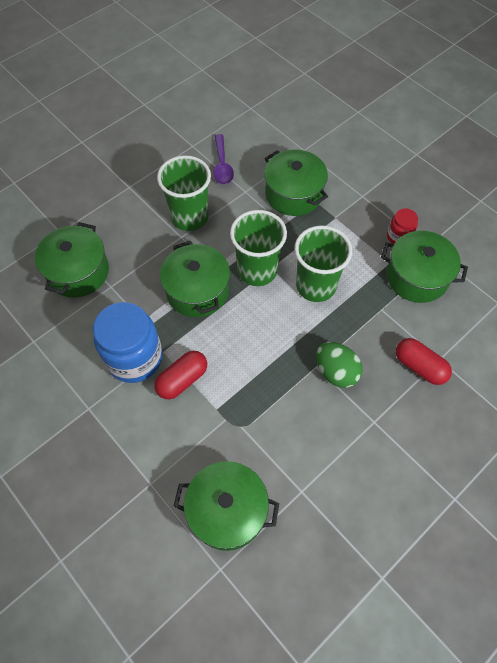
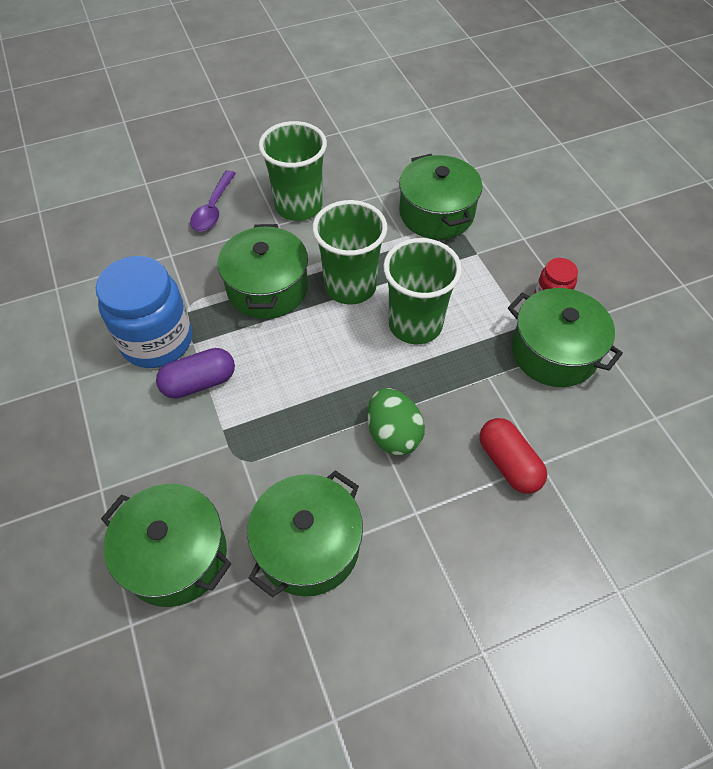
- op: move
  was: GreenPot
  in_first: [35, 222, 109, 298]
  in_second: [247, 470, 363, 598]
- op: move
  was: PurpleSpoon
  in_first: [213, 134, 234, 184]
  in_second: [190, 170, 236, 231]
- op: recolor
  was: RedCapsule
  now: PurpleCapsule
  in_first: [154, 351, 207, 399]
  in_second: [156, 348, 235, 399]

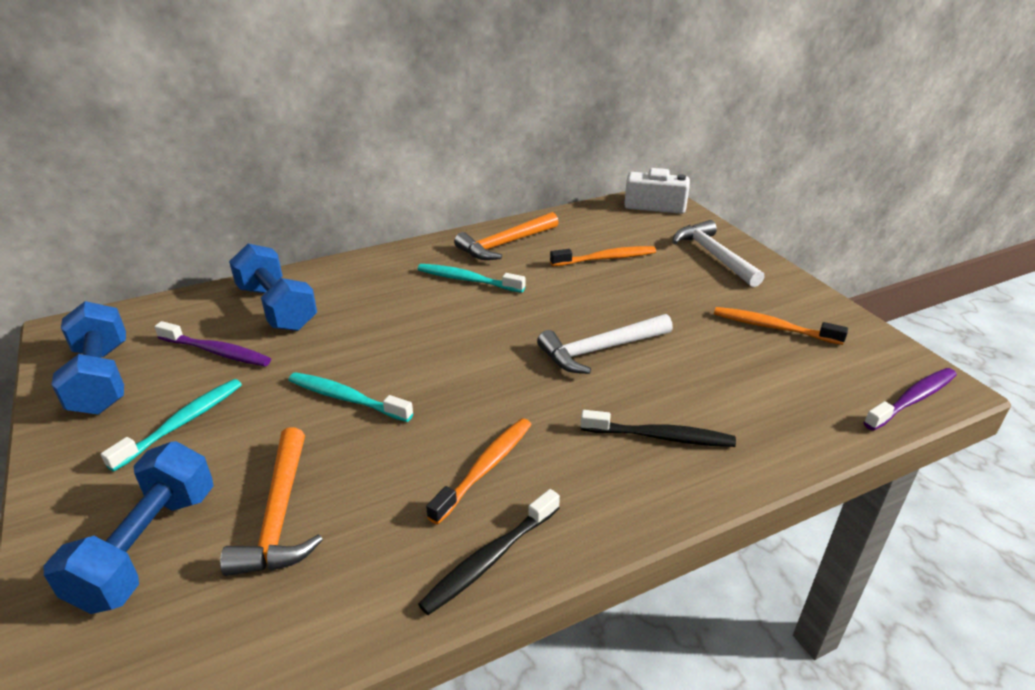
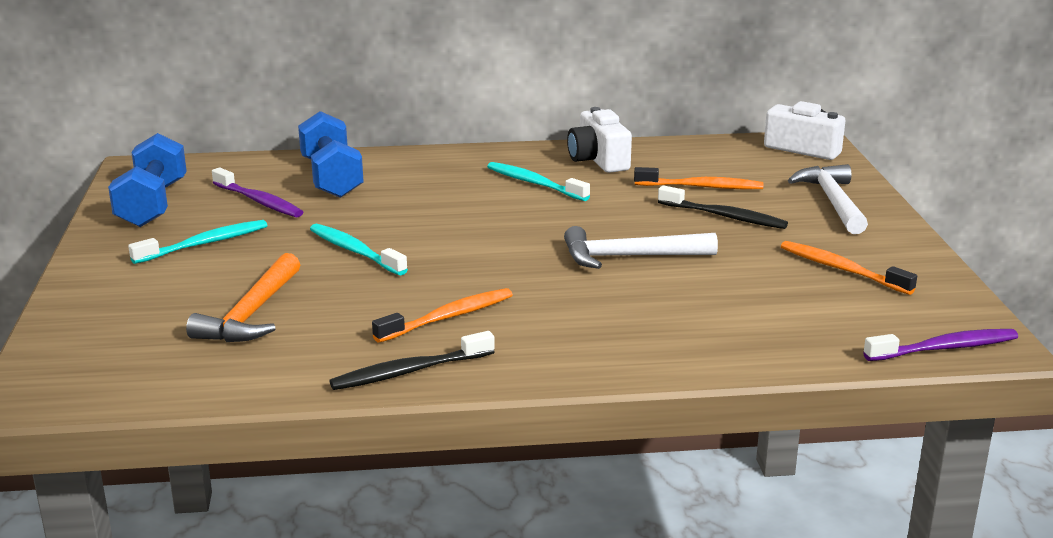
- op: delete
  was: BlueDumbbell
  in_first: [44, 441, 214, 614]
- op: move
  was: BlackToothbrush
  in_first: [581, 410, 736, 447]
  in_second: [658, 185, 788, 229]
- op: replace
  was: OrangeHammer
  now: WhiteCamera
  in_first: [454, 212, 559, 260]
  in_second: [567, 107, 632, 173]

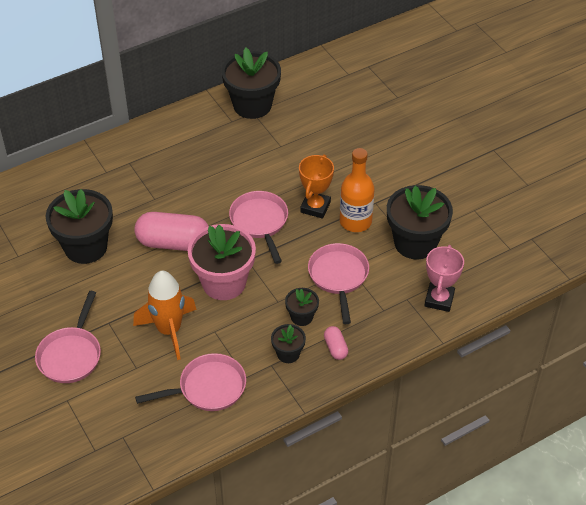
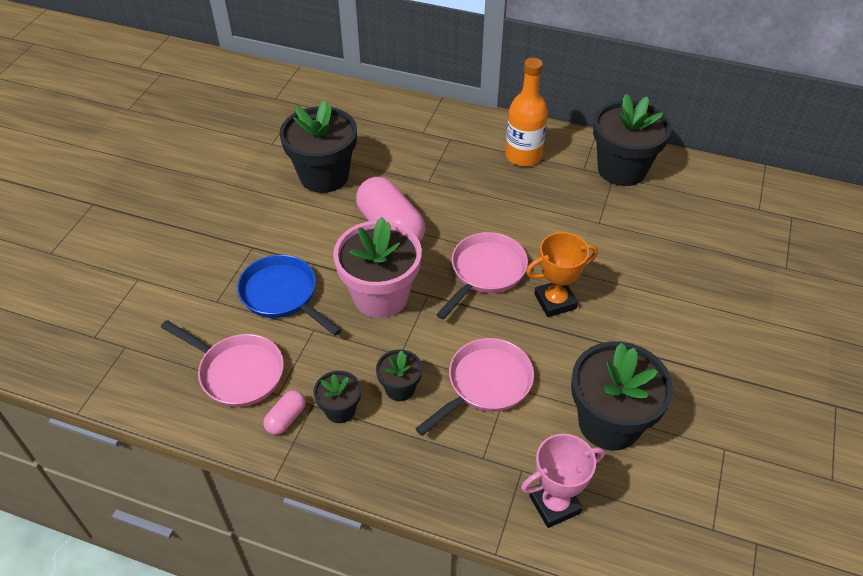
- op: delete
  was: PinkPan
  in_first: [35, 291, 101, 383]
- op: move
  was: PinkCapsule
  in_first: [324, 326, 348, 360]
  in_second: [264, 390, 306, 435]
- op: move
  was: OrangeBottle
  in_first: [340, 148, 374, 232]
  in_second: [505, 58, 548, 166]
- op: replace
  was: OrangeRocket
  now: BluePan
  in_first: [133, 271, 197, 360]
  in_second: [237, 255, 342, 336]

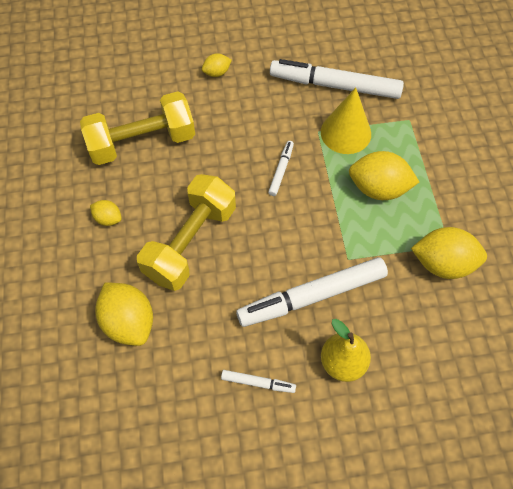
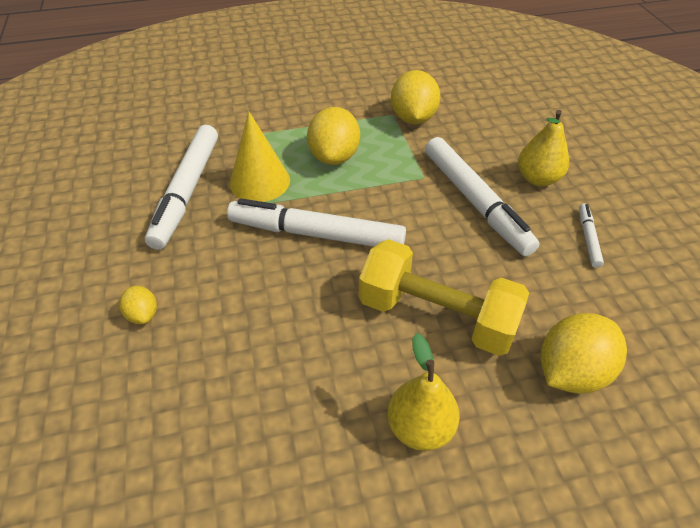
- op: delete
  was: YellowDumbbell
  in_first: [80, 91, 195, 165]
- op: replace
  was: YellowLemon
  now: YellowPear
  in_first: [90, 200, 122, 226]
  in_second: [387, 333, 460, 451]
- op: resize
  was: WhiteMarker
  in_first: [268, 141, 294, 196]
  in_second: [227, 198, 406, 247]
  ratio: 2.21

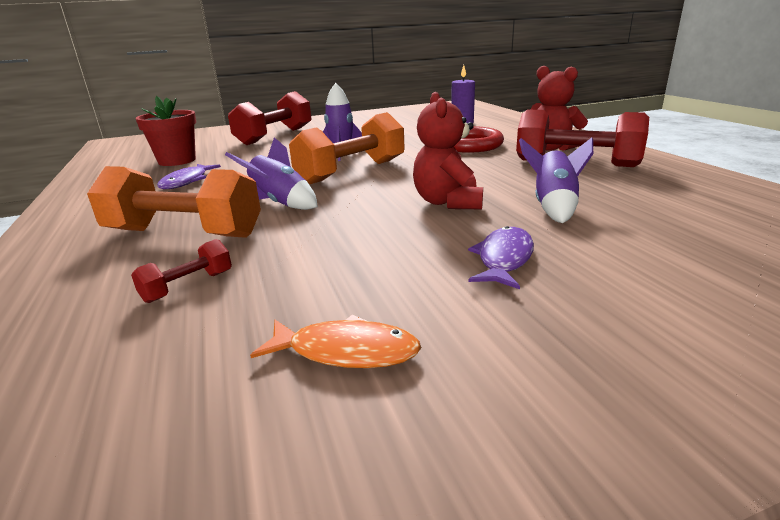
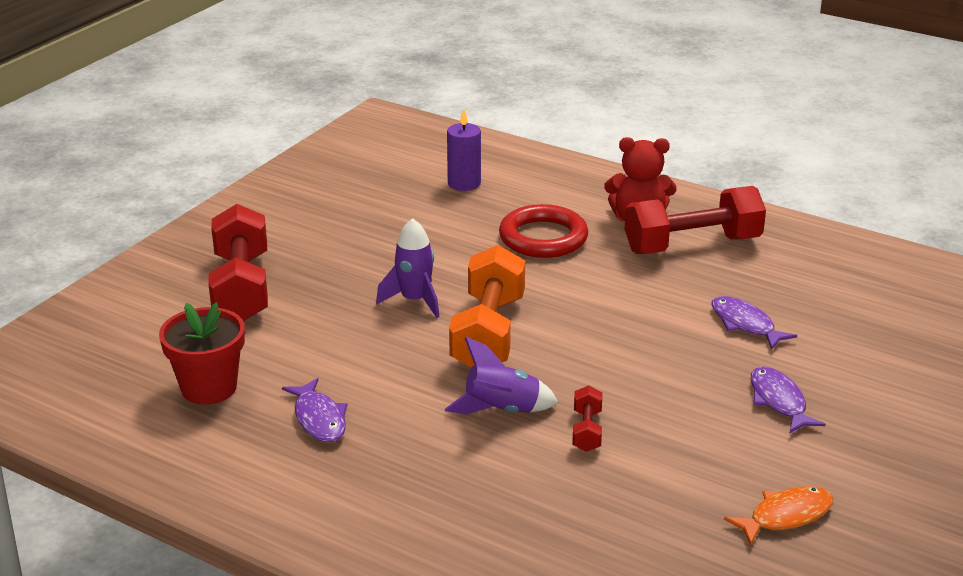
- op: delete
  was: OrangeDumbbell
  in_first: [87, 166, 261, 238]
- op: delete
  was: RedTeddyBear
  in_first: [413, 92, 483, 209]
- op: move
  was: RedDumbbell
  in_first: [131, 239, 232, 303]
  in_second: [572, 385, 602, 452]
- op: replace
  was: PurpleRocket
  now: PurpleFish
  in_first: [519, 137, 593, 223]
  in_second: [711, 296, 797, 350]

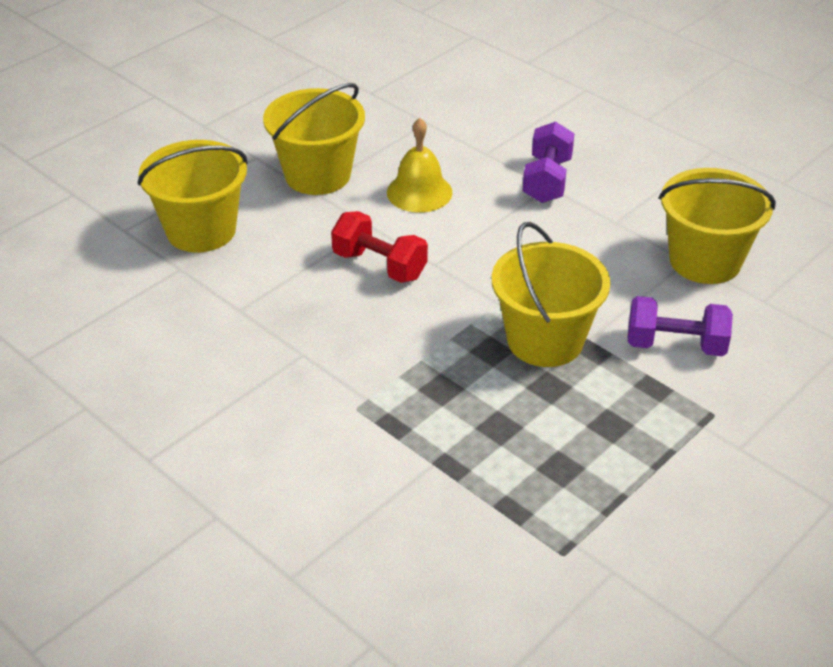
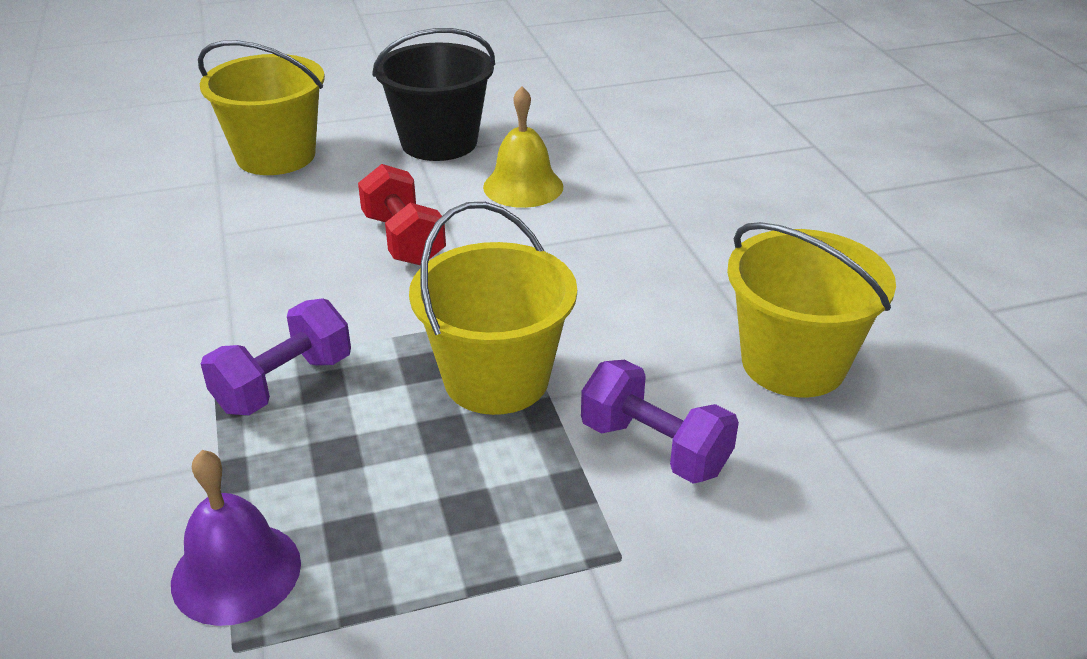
- op: insert
  now: PurpleBell
  in_second: [171, 450, 301, 626]
- op: move
  was: PurpleDumbbell
  in_first: [523, 121, 575, 203]
  in_second: [201, 298, 351, 415]
- op: recolor
  was: YellowBucket
  now: BlackBucket
  in_first: [263, 83, 365, 195]
  in_second: [372, 28, 495, 161]

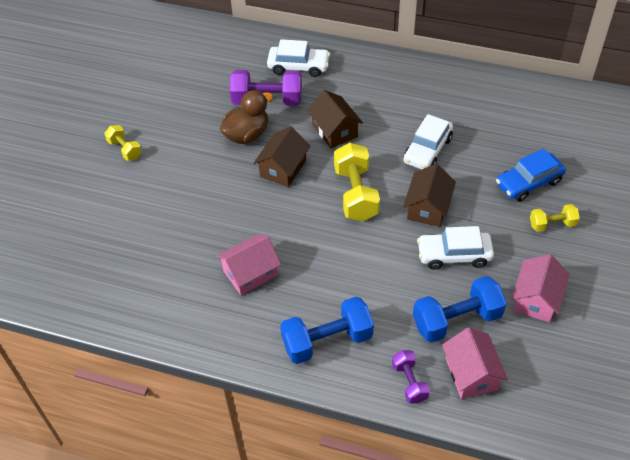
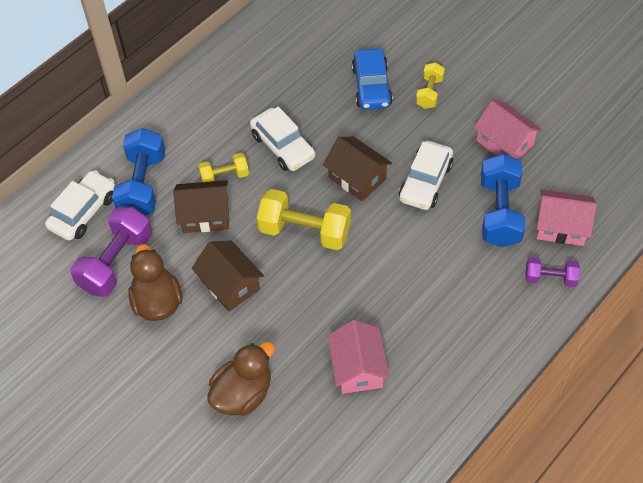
- op: insert
  now: BrownDuck
  in_second: [207, 342, 275, 416]
- op: move
  was: YellowDumbbell
  in_first: [104, 125, 142, 161]
  in_second: [198, 153, 249, 182]
- op: move
  was: BlueDumbbell
  in_first: [280, 296, 374, 364]
  in_second: [112, 128, 165, 216]

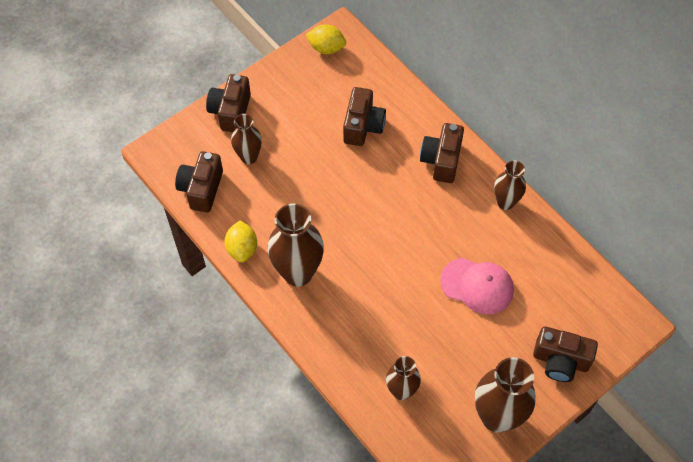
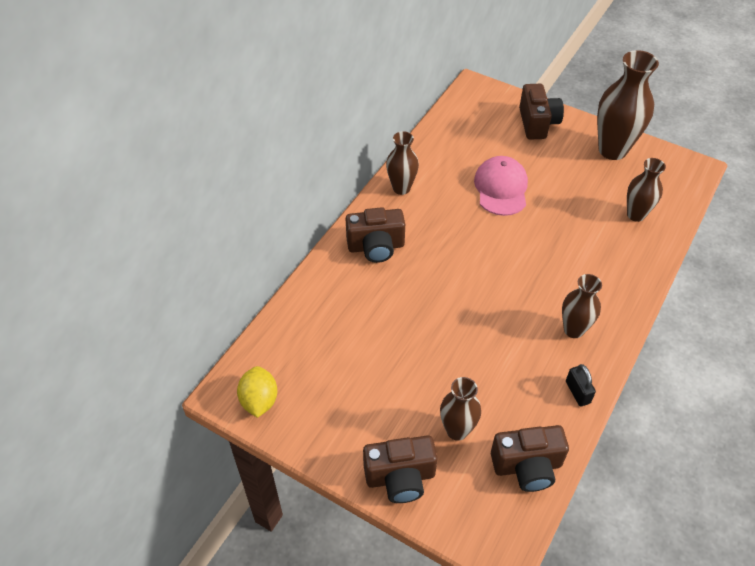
- op: delete
  was: BrownCamera
  in_first: [343, 87, 386, 146]
- op: replace
  was: YellowLemon
  now: BlackPadlock
  in_first: [225, 220, 257, 263]
  in_second: [566, 364, 596, 406]
- op: resize
  was: BrownVase
  in_first: [268, 204, 324, 286]
  in_second: [562, 274, 602, 338]
  ratio: 0.59

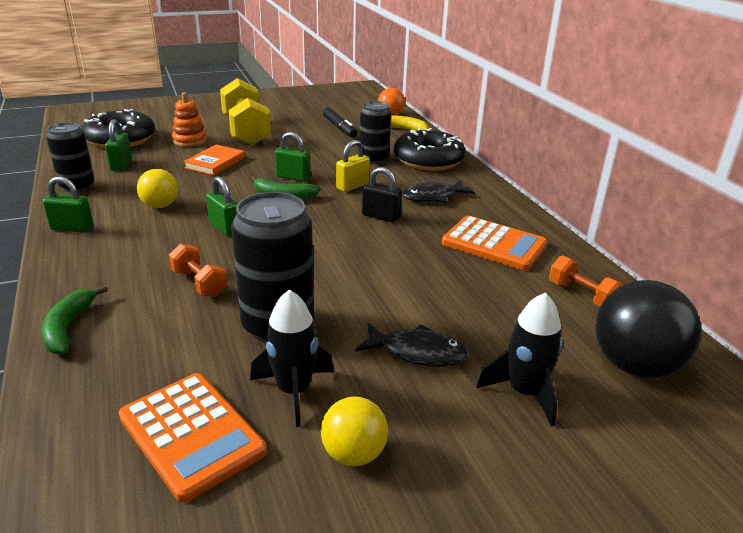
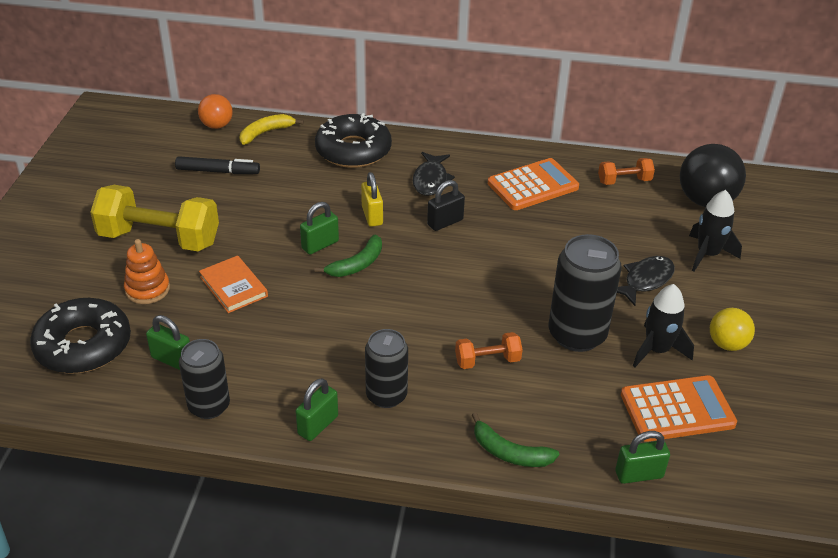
- op: delete
  was: YellowBall
  in_first: [137, 169, 178, 208]
- op: move
  was: GreenPadlock
  in_first: [206, 176, 238, 237]
  in_second: [615, 431, 670, 484]
- op: move
  was: BlackCan
  in_first: [360, 101, 391, 164]
  in_second: [365, 329, 408, 408]

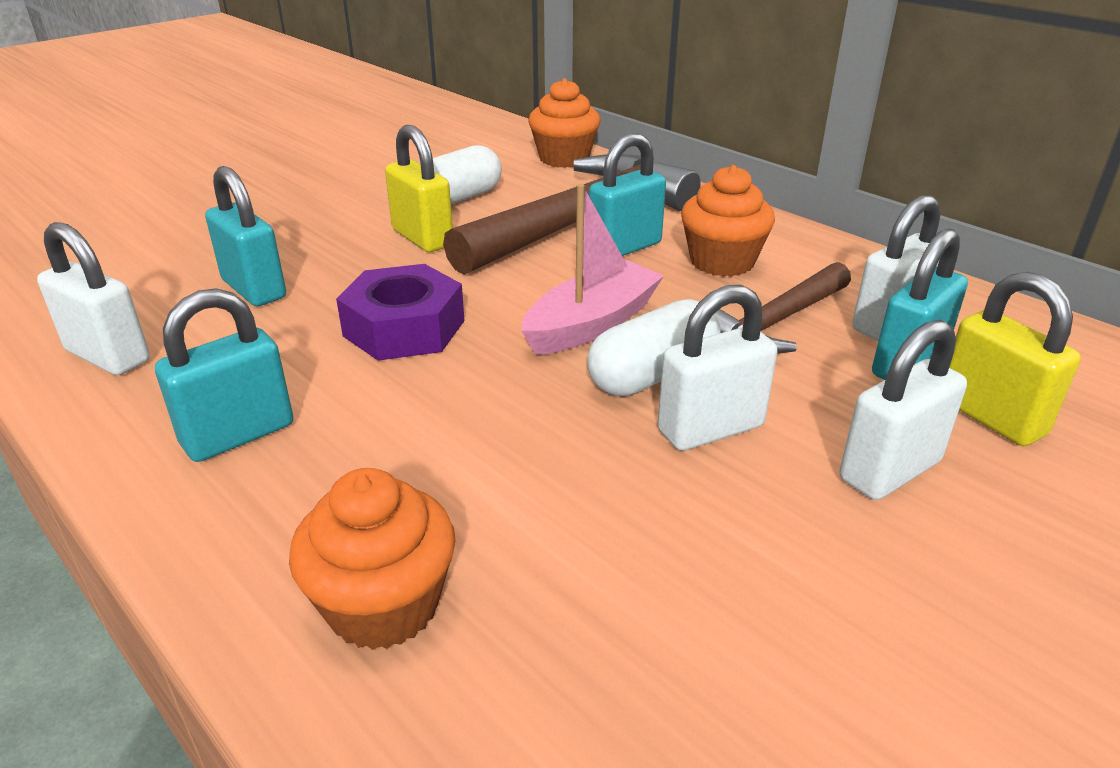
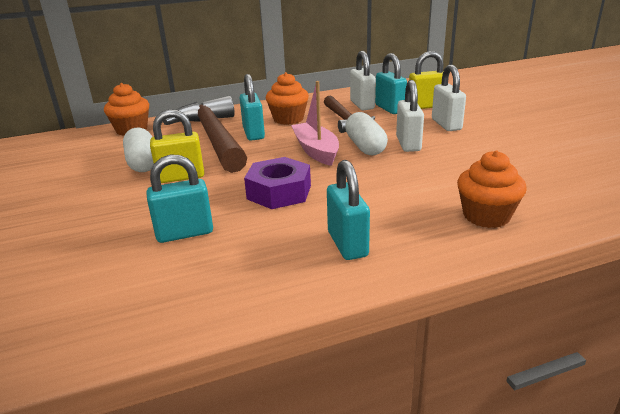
- op: delete
  was: WhitePadlock
  in_first: [37, 222, 150, 375]

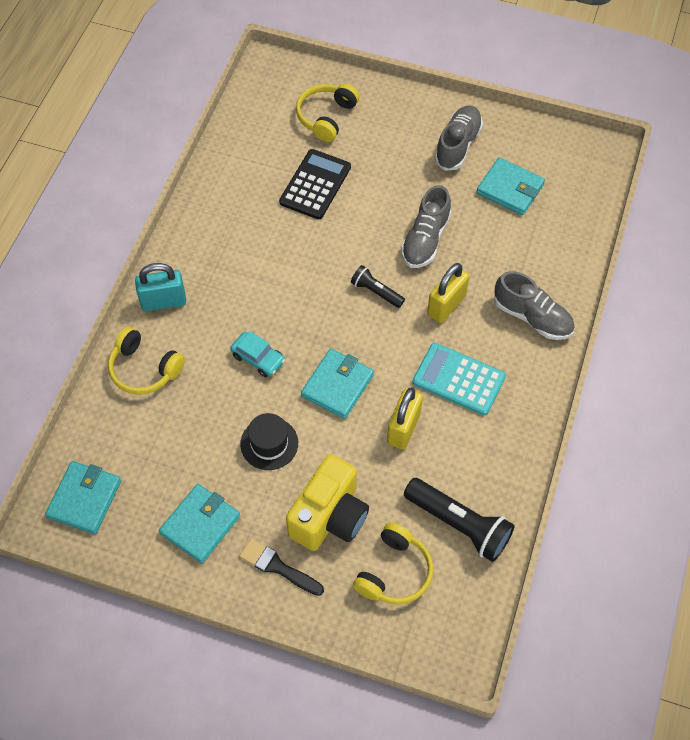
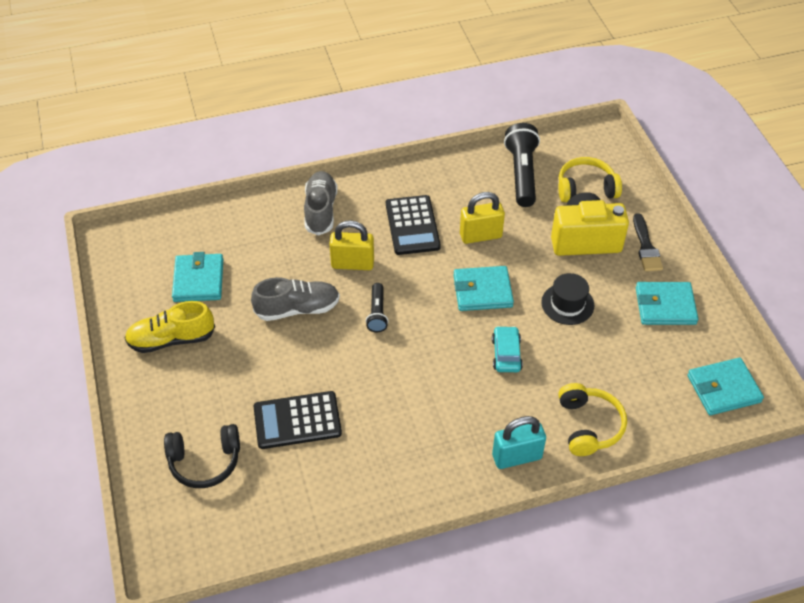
- op: recolor
  was: YellowHeadphones
  now: BlackHeadphones
  in_first: [296, 83, 360, 142]
  in_second: [164, 424, 240, 488]
- op: recolor
  was: TurquoiseCalculator
  now: BlackCalculator
  in_first: [413, 343, 506, 415]
  in_second: [386, 195, 441, 255]
- op: recolor
  was: GreyShoe
  now: YellowShoe
  in_first: [434, 105, 483, 171]
  in_second: [125, 301, 215, 353]
- op: rotate
  was: TurquoisePadlock
  in_first: [135, 263, 186, 311]
  in_second: [492, 416, 546, 469]
  clockwise: -60

